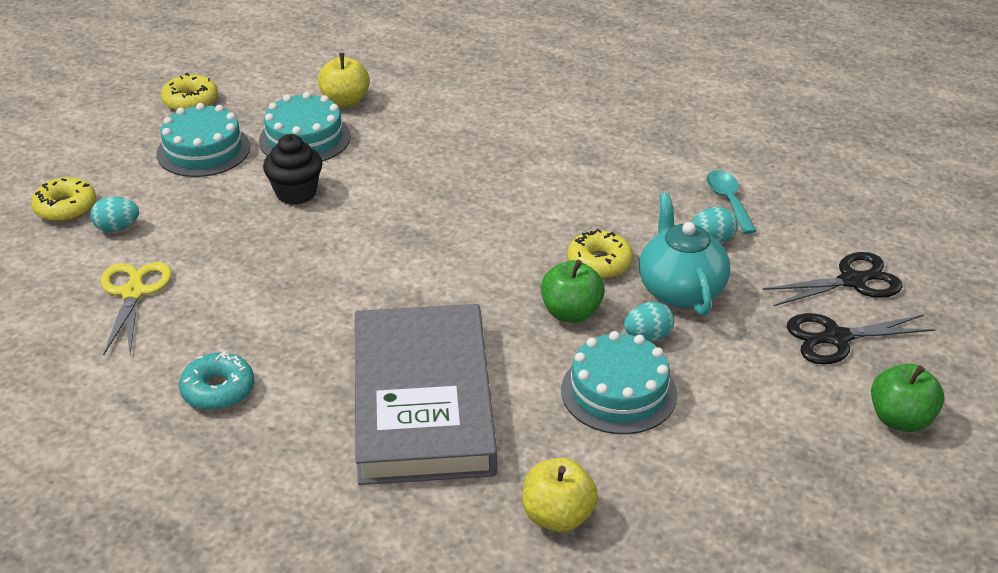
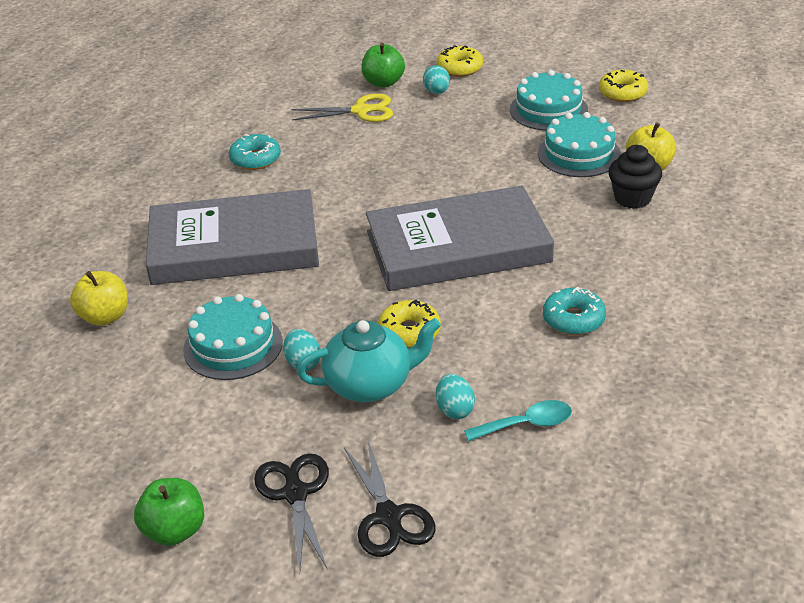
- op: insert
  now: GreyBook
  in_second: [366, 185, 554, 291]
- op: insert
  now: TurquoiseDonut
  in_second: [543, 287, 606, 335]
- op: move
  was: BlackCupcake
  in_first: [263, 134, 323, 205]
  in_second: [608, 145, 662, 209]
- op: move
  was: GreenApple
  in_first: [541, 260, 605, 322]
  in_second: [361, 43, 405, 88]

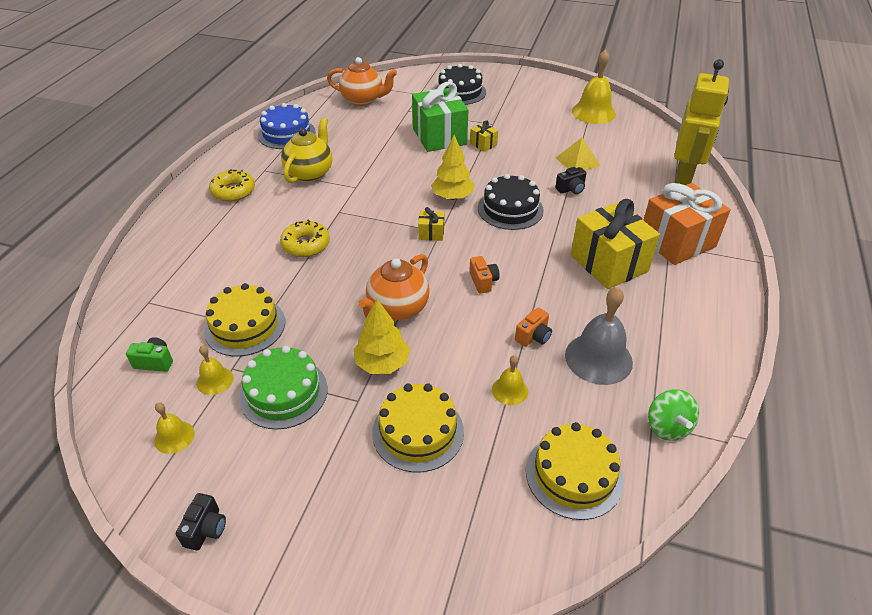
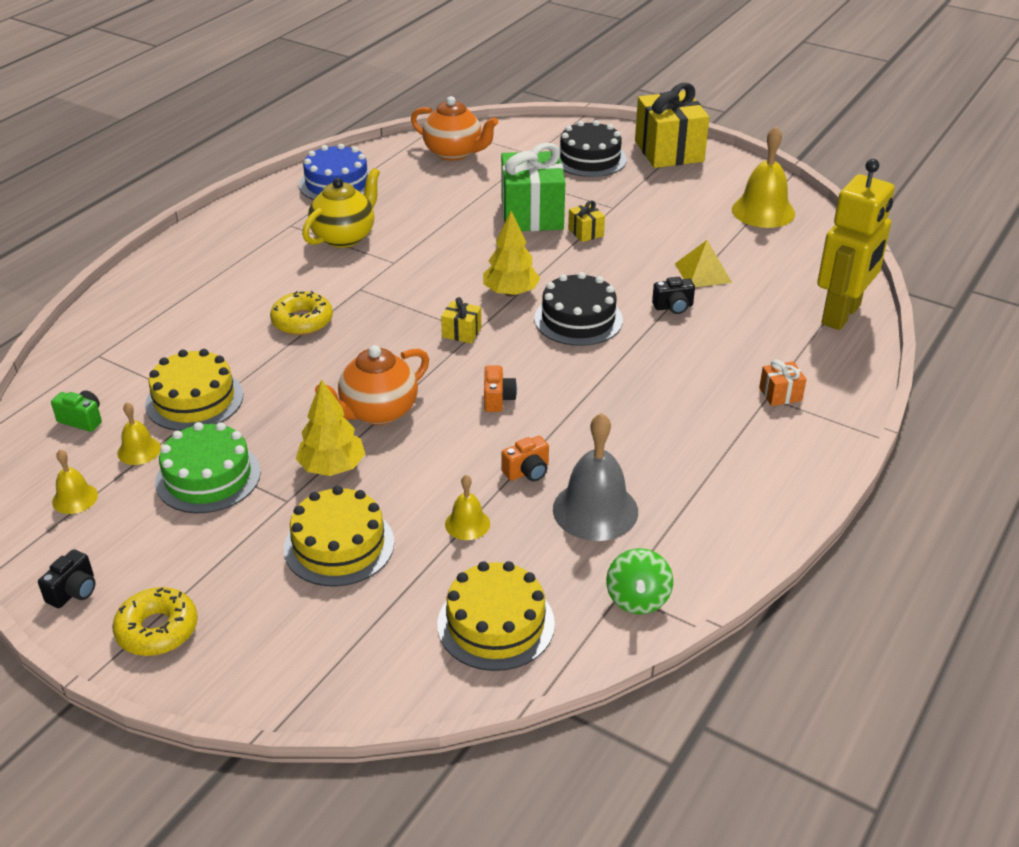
- op: move
  was: YellowDonut
  in_first: [209, 169, 255, 202]
  in_second: [112, 587, 198, 656]
- op: move
  was: YellowGift
  in_first: [571, 199, 660, 289]
  in_second: [635, 83, 709, 168]
- op: resize
  was: OrangeGift
  in_first: [643, 183, 731, 265]
  in_second: [759, 359, 807, 406]
  ratio: 0.43

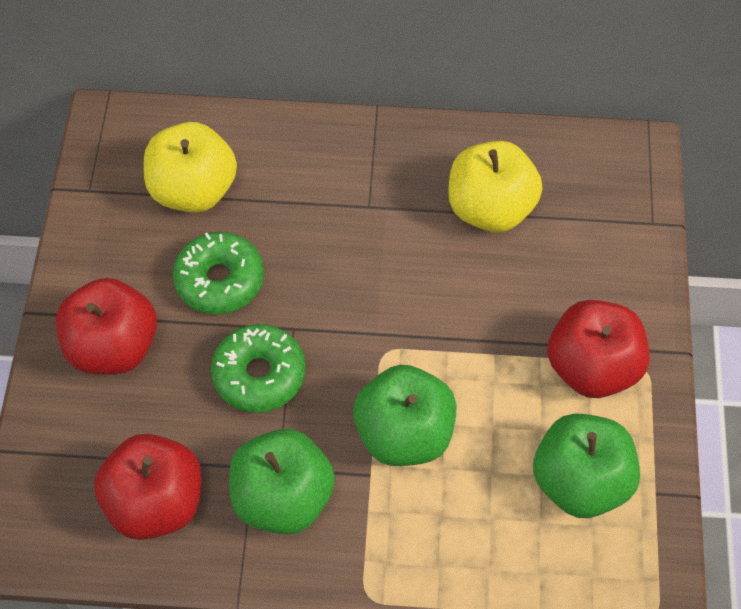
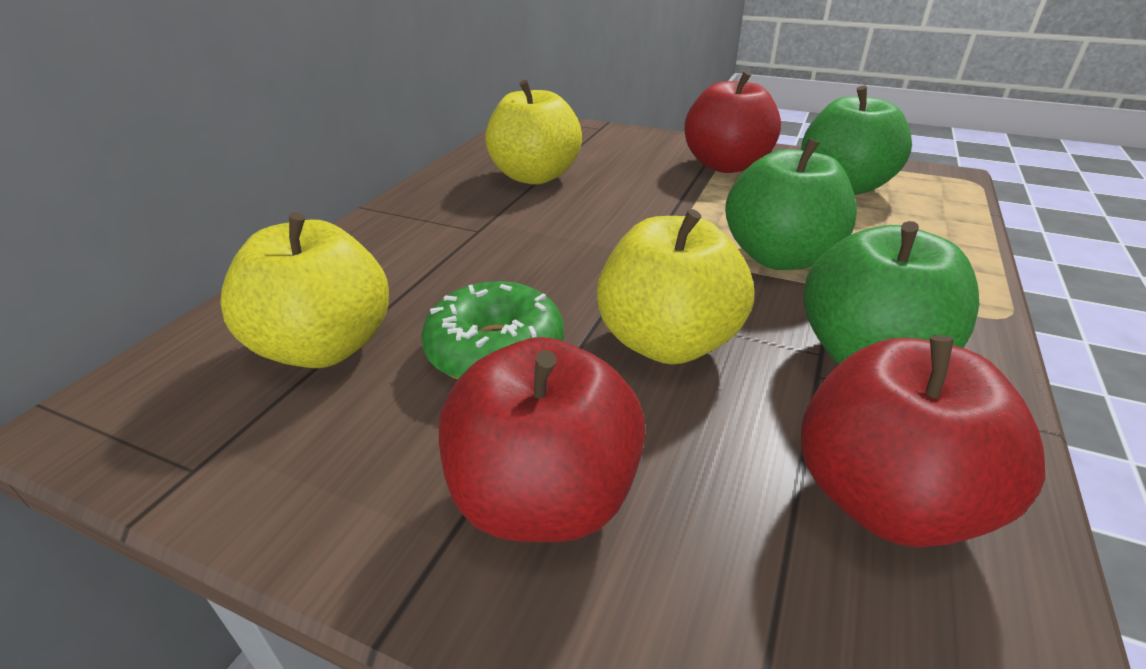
- op: replace
  was: GreenDonut
  now: YellowApple
  in_first: [211, 324, 306, 413]
  in_second: [597, 209, 754, 365]

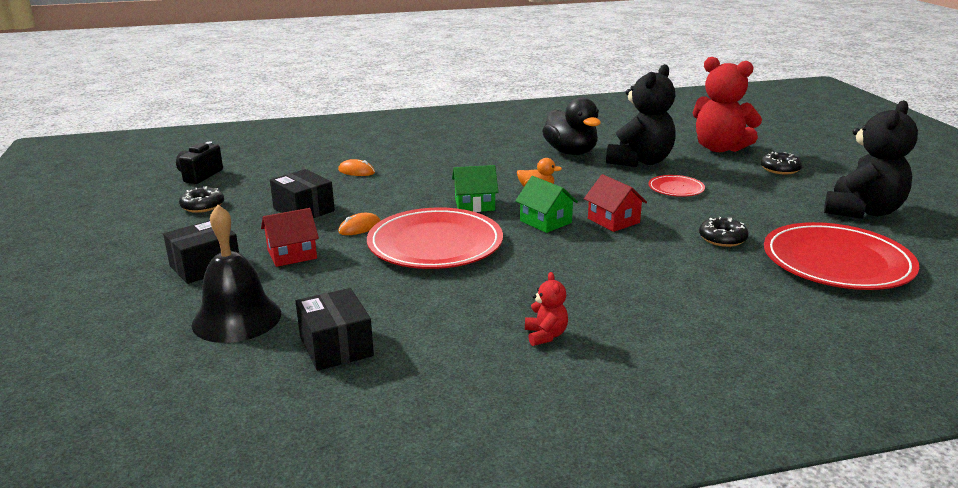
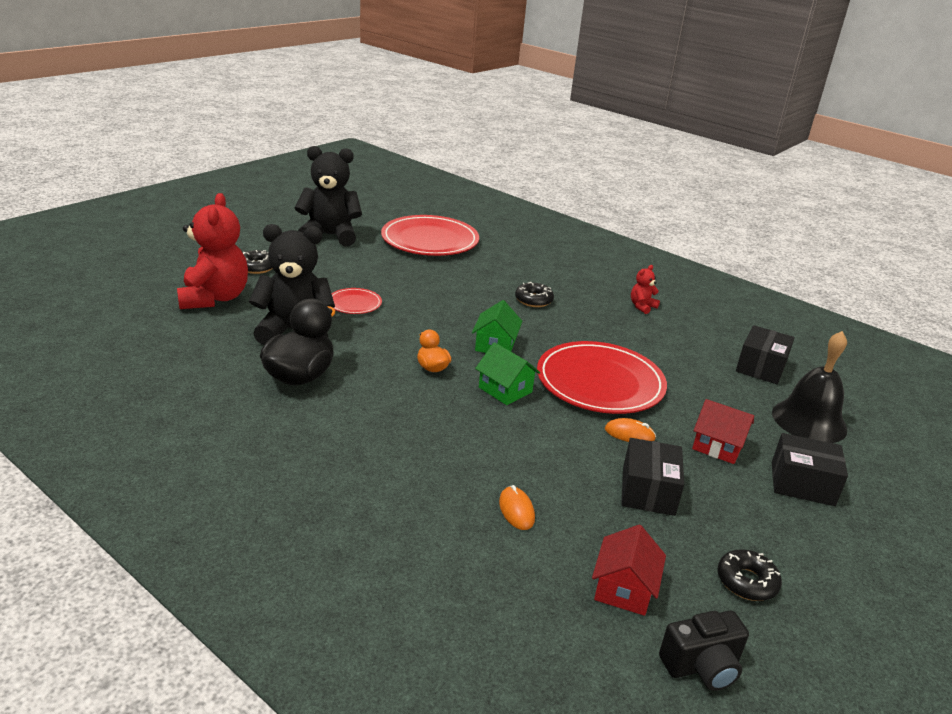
- op: move
  was: RedHouse
  in_first: [584, 174, 647, 232]
  in_second: [592, 525, 666, 616]
- op: move
  was: BlackDonut
  in_first: [699, 217, 749, 247]
  in_second: [515, 282, 554, 307]

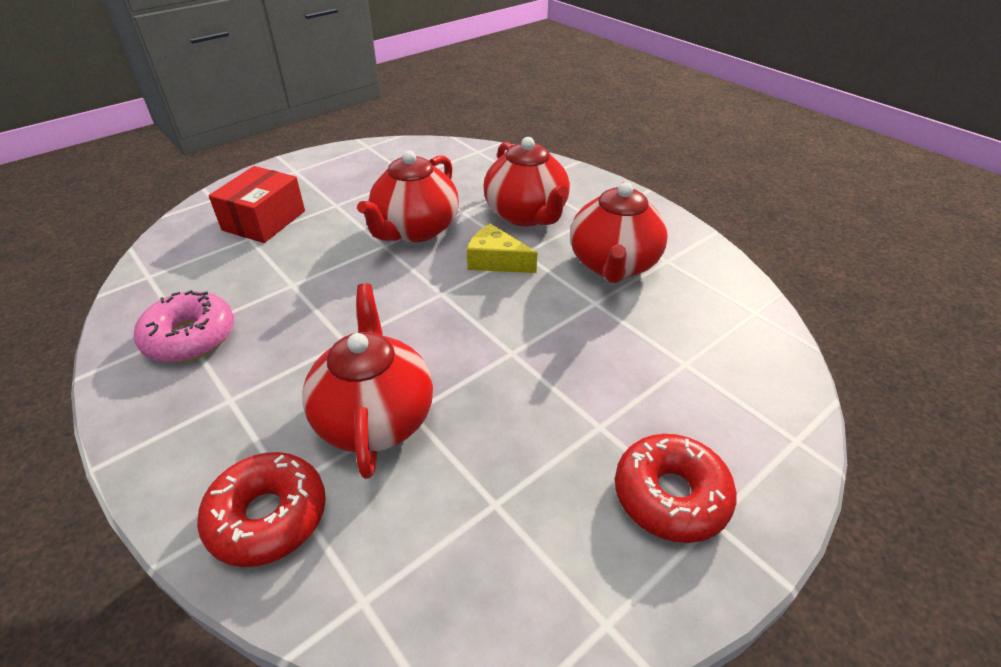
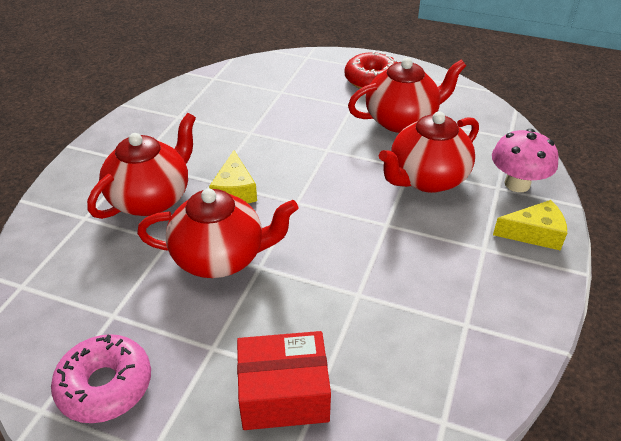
- op: insert
  now: YellowCheese
  in_second: [493, 200, 567, 251]
- op: move
  was: PinkDonut
  in_first: [134, 290, 234, 363]
  in_second: [51, 334, 151, 423]
- op: move
  was: RedTeapot
  in_first: [570, 182, 668, 283]
  in_second: [348, 58, 466, 133]
- op: replace
  was: RedDonut
  now: PinkMushroom
  in_first: [197, 452, 326, 567]
  in_second: [492, 129, 559, 192]

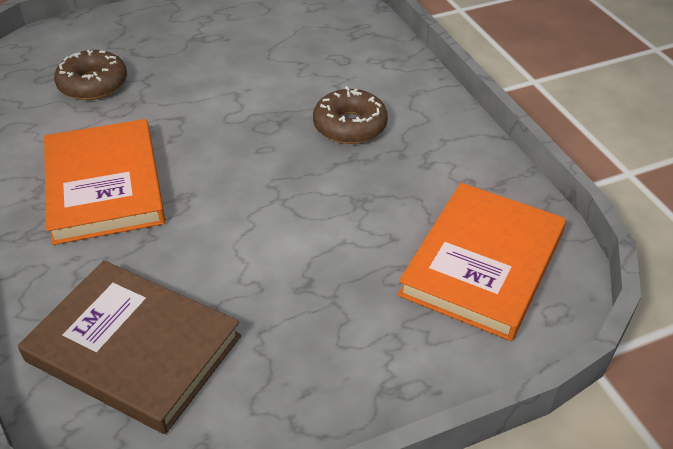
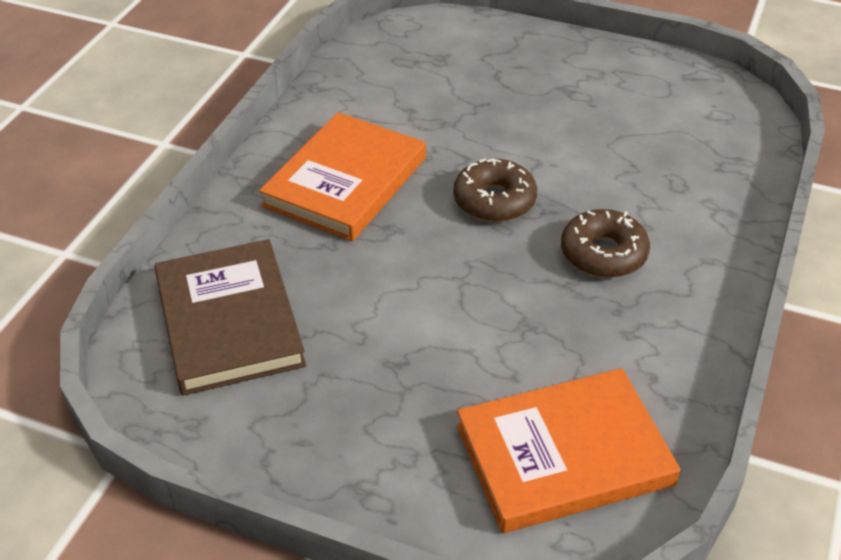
- op: move
  was: BrownDonut
  in_first: [54, 50, 127, 100]
  in_second: [453, 158, 537, 222]

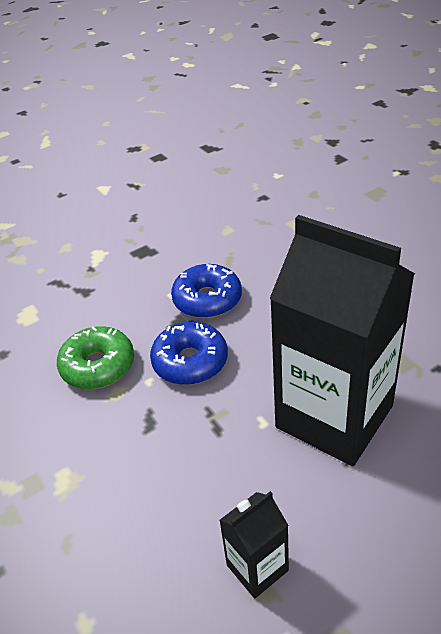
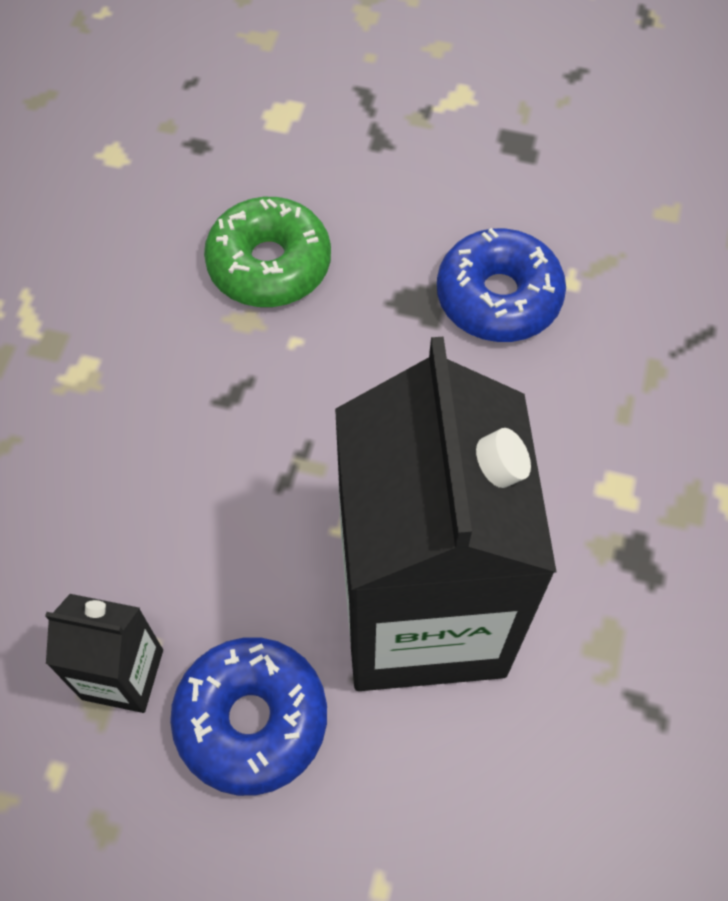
- op: move
  was: BlueDonut
  in_first: [150, 322, 228, 385]
  in_second: [170, 637, 327, 796]

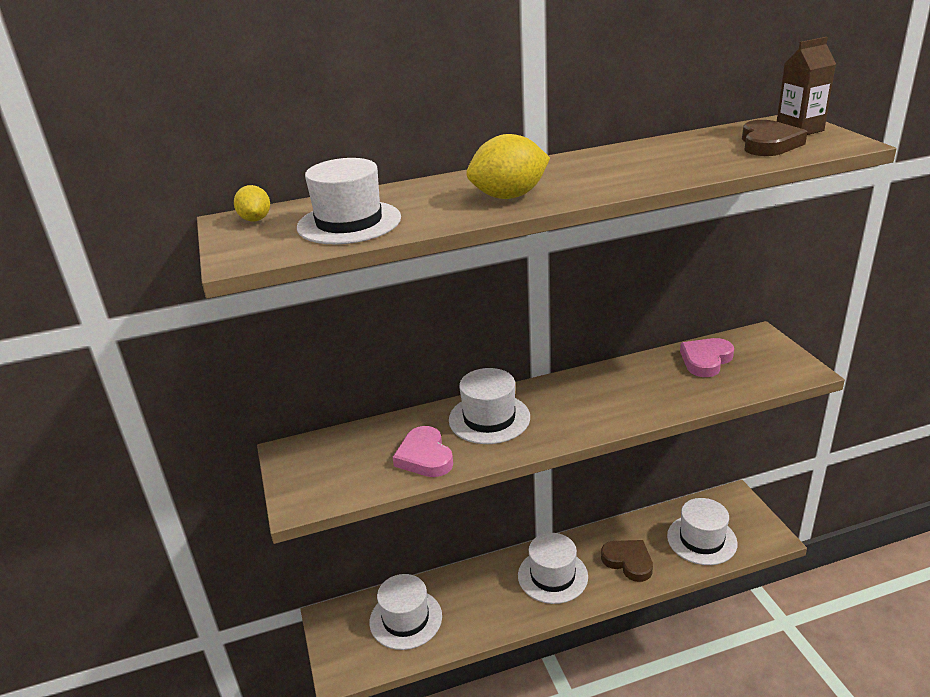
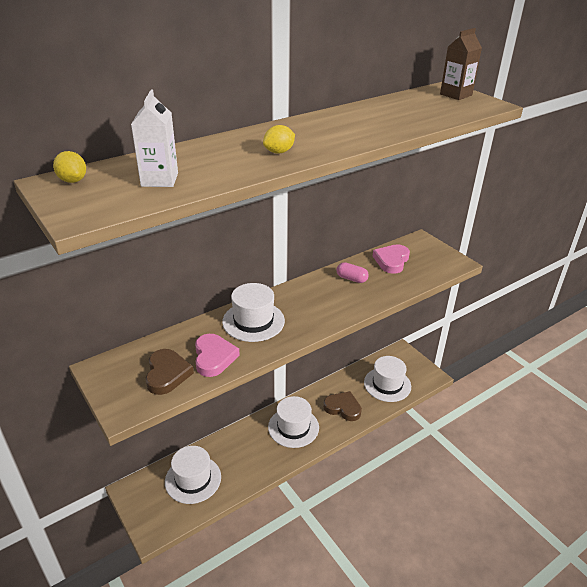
- op: insert
  now: PinkCapsule
  in_second: [337, 262, 369, 283]
- op: move
  was: BrownHeart
  in_first: [742, 120, 807, 156]
  in_second: [146, 349, 194, 395]
- op: replace
  was: WhiteHat
  now: WhiteCarton
  in_first: [297, 158, 401, 244]
  in_second: [131, 90, 178, 187]
- op: rotate
  was: PinkHeart
  in_first: [393, 426, 453, 477]
  in_second: [195, 334, 240, 377]
  clockwise: -150
- op: resize
  was: YellowLemon
  in_first: [466, 134, 550, 199]
  in_second: [263, 125, 295, 154]
  ratio: 0.56

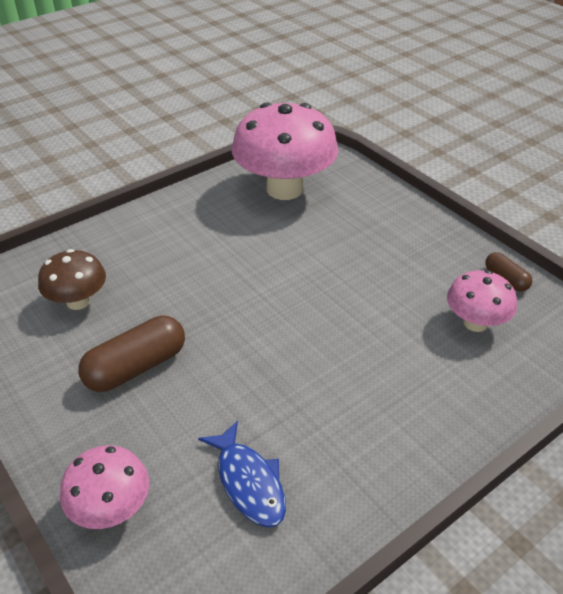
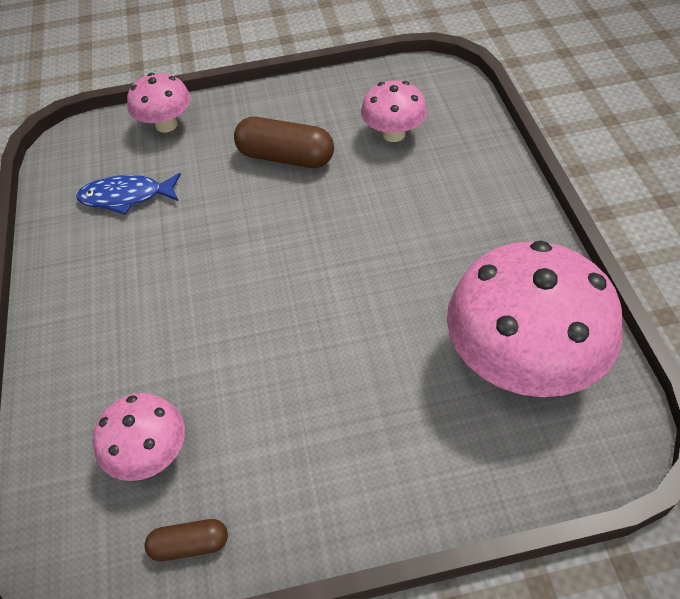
- op: recolor
  was: BrownMushroom
  now: PinkMushroom
  in_first: [38, 249, 106, 310]
  in_second: [361, 80, 427, 142]
- op: rotate
  was: BrownCapsule
  in_first: [78, 316, 185, 392]
  in_second: [234, 117, 334, 168]
  clockwise: -60

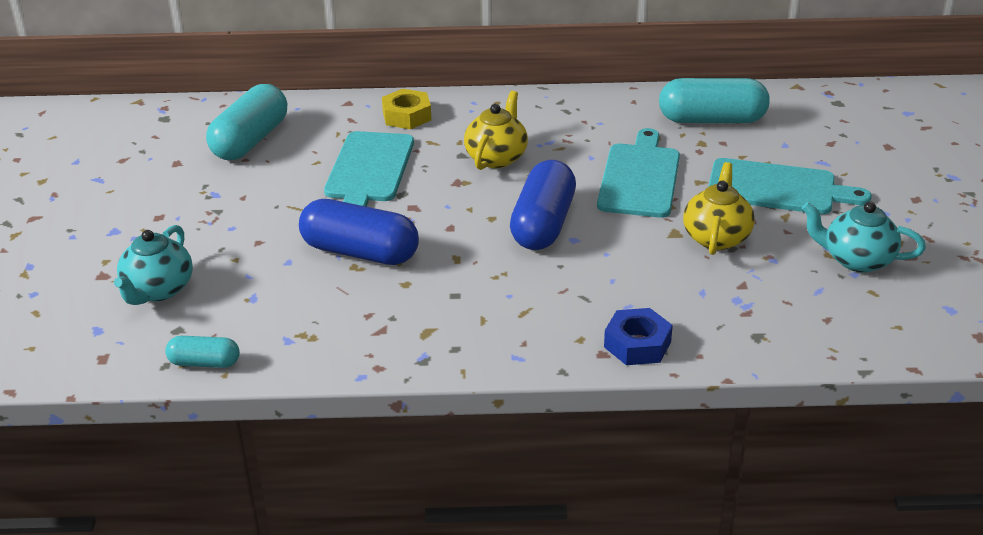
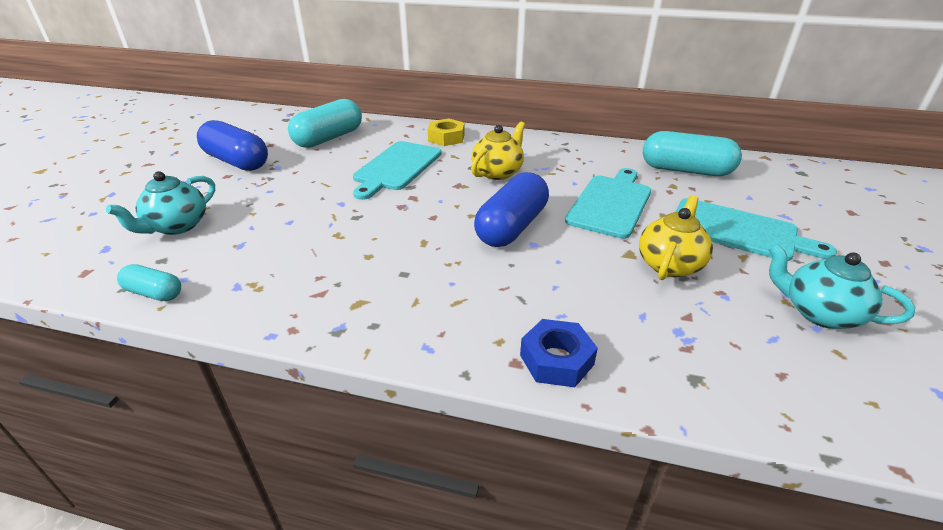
- op: move
  was: BlueCapsule
  in_first: [299, 199, 419, 265]
  in_second: [197, 120, 268, 171]

